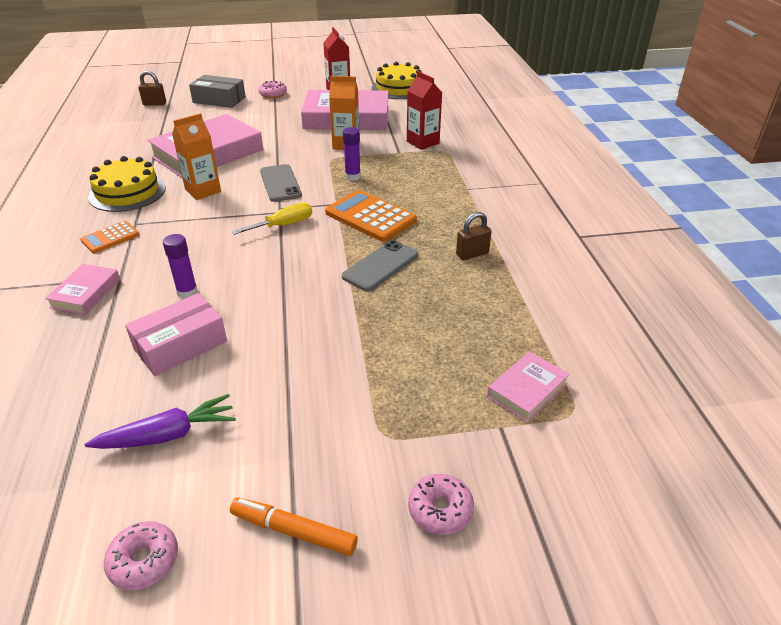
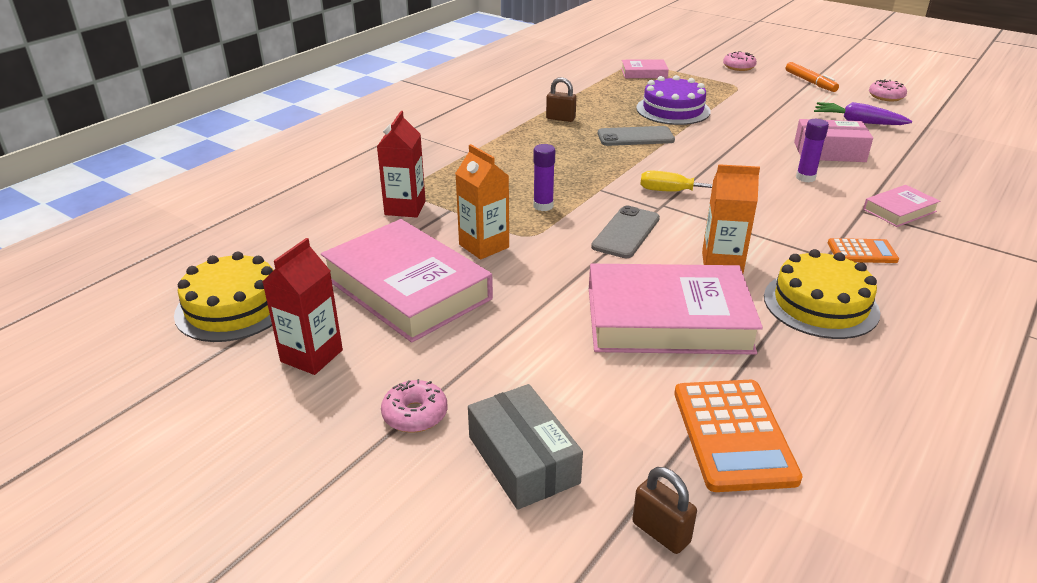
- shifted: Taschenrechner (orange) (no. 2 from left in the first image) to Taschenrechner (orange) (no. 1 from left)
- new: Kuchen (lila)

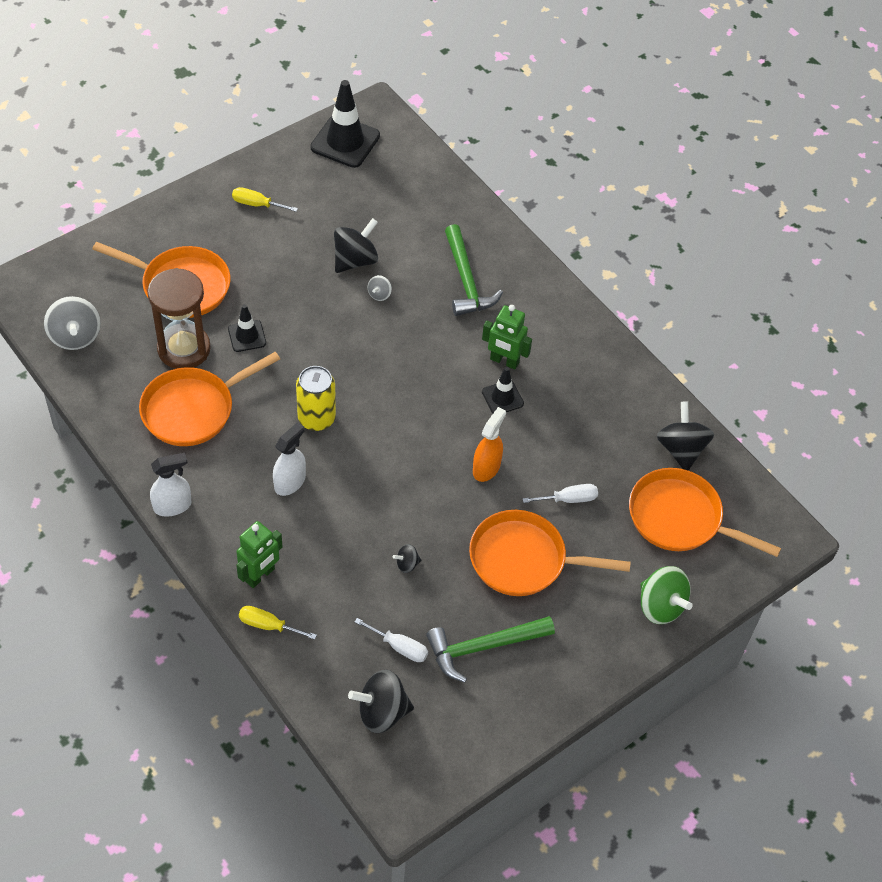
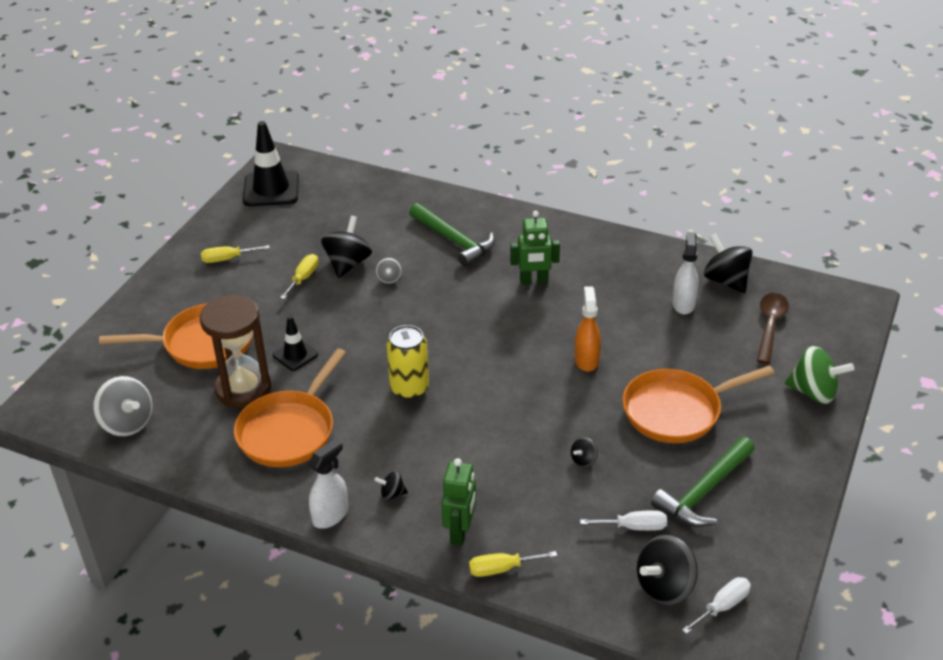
- shifted: Sprühflasche (weiß) (no. 2 from left)
- gone: Leitkegel (schwarz) (no. 3 from left)
- shifted: Schraubenzieher (weiß) (no. 2 from left)
- swapped: Pfanne (orange) (no. 4 from left) to Löffel (braun)
- new: Schraubenzieher (gelb) (no. 2 from left)
- new: Kreisel (schwarz) (no. 2 from left)

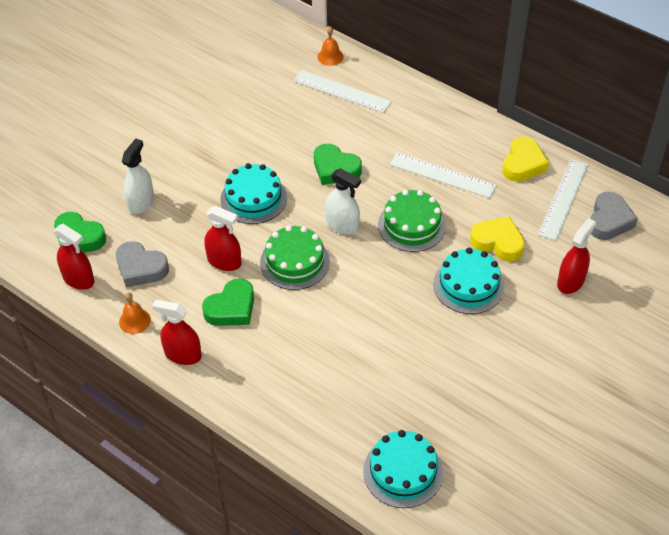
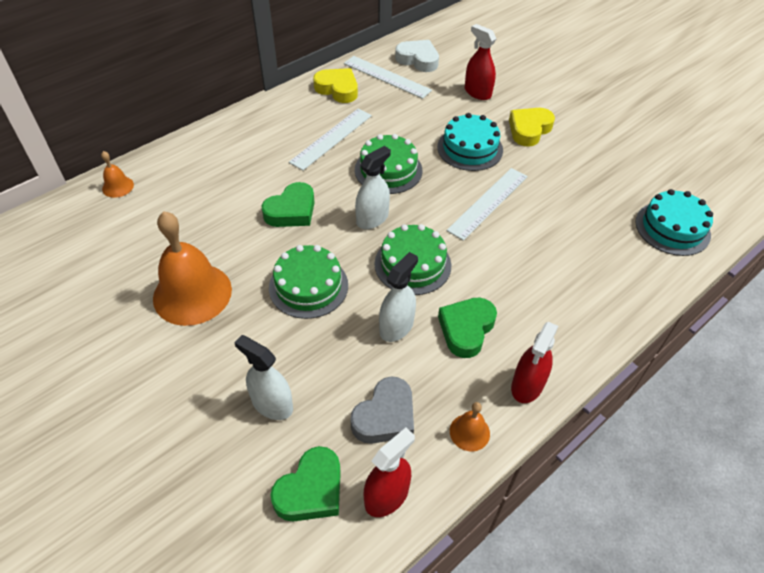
- rotated: Herz (grün) (no. 2 from left in the first image) 120 degrees counterclockwise
- repainted: Sprühflasche (rot) (no. 3 from left) to Sprühflasche (weiß) (no. 3 from left)
- repainted: Kuchen (türkis) (no. 1 from left) to Kuchen (grün) (no. 1 from left)
- shifted: Lineal (weiß) (no. 1 from left in the first image) to Lineal (weiß) (no. 3 from left)
- shifted: Herz (gelb) (no. 1 from left in the first image) to Herz (gelb) (no. 2 from left)
- repainted: Herz (grau) (no. 2 from left) to Herz (weiß)
- new: Glocke (orange) (no. 2 from left)

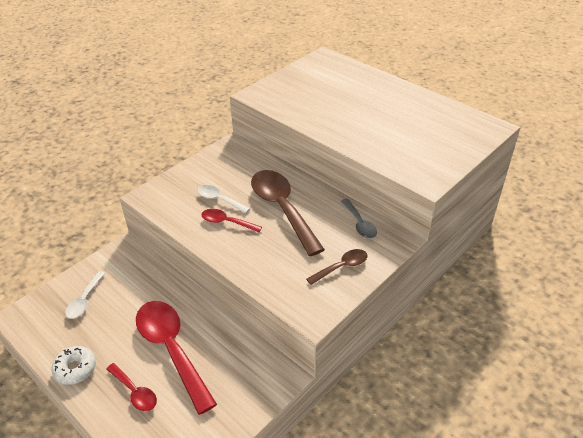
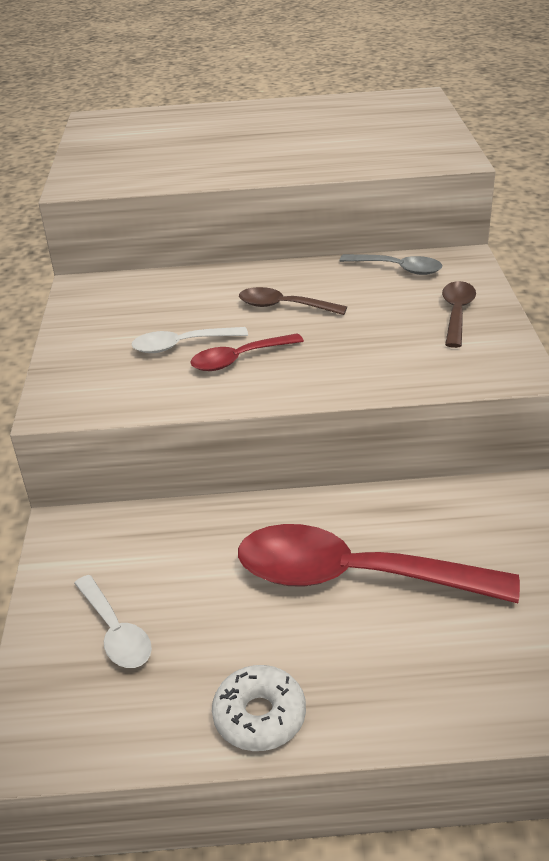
- gone: Löffel (rot) (no. 1 from left)
- scaled: Löffel (braun) (no. 1 from left) x0.50

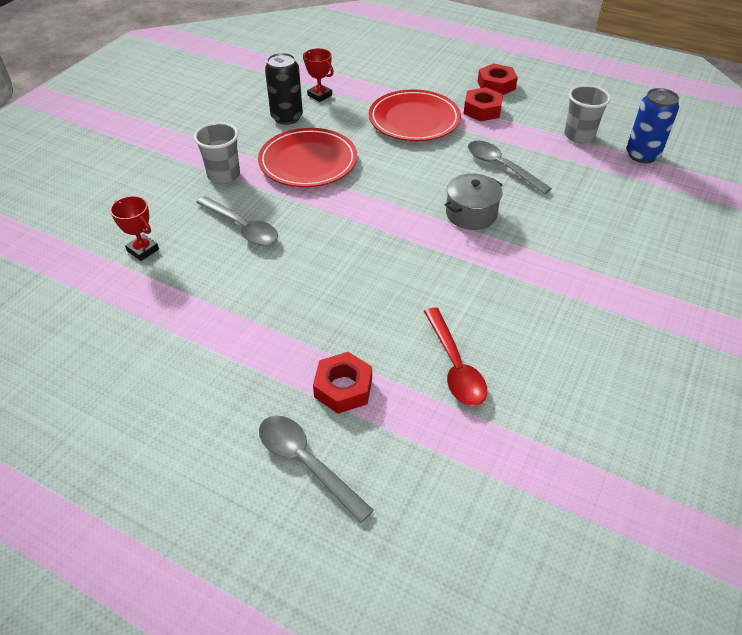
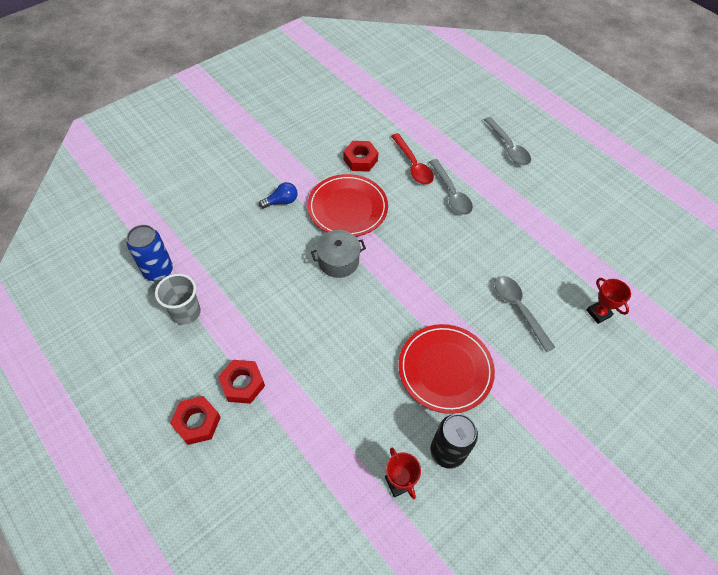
- gone: Becher (grau) (no. 1 from left)
- shifted: Sechskantmutter (rot) (no. 1 from left in the first image) to Sechskantmutter (rot) (no. 3 from left)
- shifted: Teller (rot) (no. 2 from left in the first image) to Teller (rot) (no. 1 from left)
- rotated: Löffel (rot) 150 degrees clockwise
- shifted: Löffel (grau) (no. 3 from left in the first image) to Löffel (grau) (no. 1 from left)
- new: Glühbirne (blau)

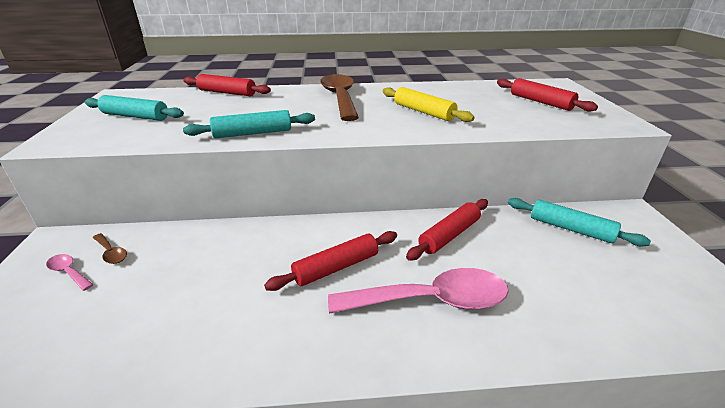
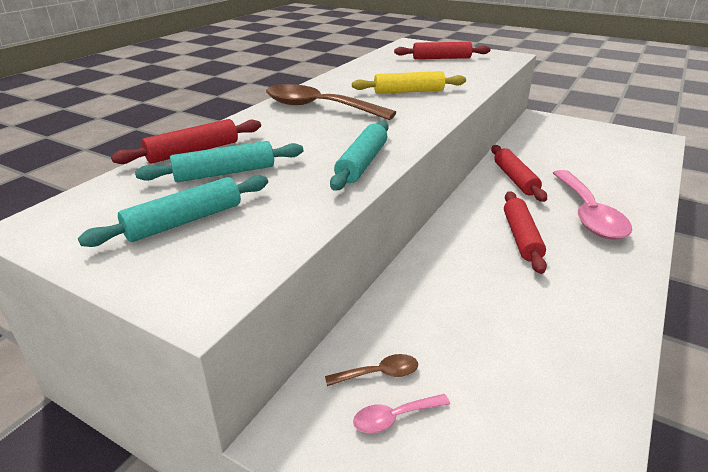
- rotated: Löffel (rosa) (no. 2 from left) 150 degrees clockwise
- shifted: Nudelholz (türkis) (no. 3 from left in the first image) to Nudelholz (türkis) (no. 2 from left)

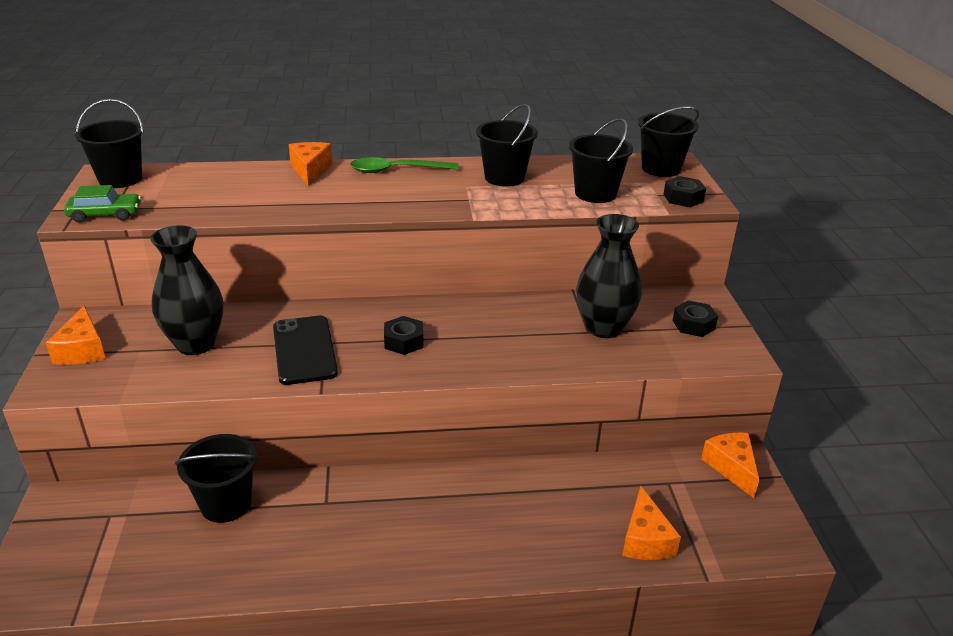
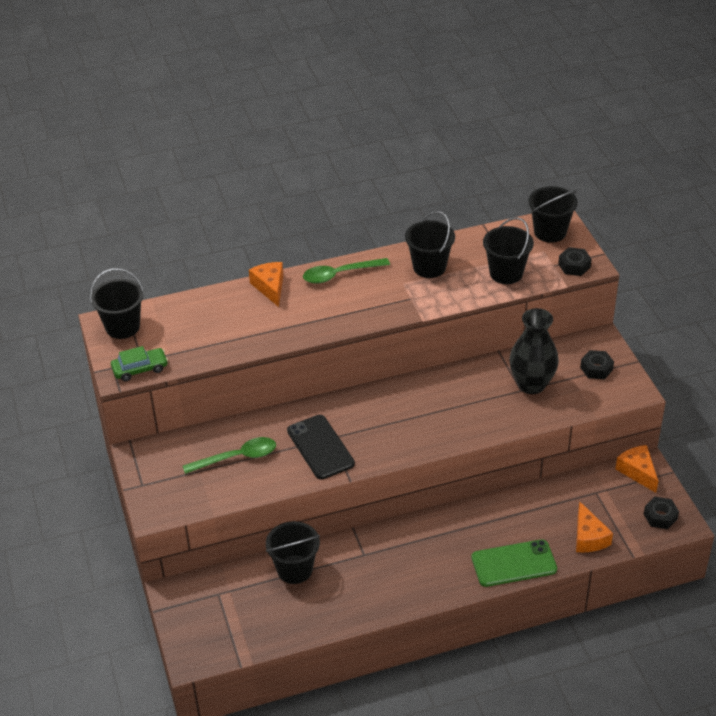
- gone: Käse (orange) (no. 1 from left)
- swapped: Vase (schwarz) (no. 1 from left) to Löffel (grün) (no. 1 from left)
- shifted: Sechskantmutter (schwarz) (no. 1 from left in the first image) to Sechskantmutter (schwarz) (no. 3 from left)
- new: Handy (grün)

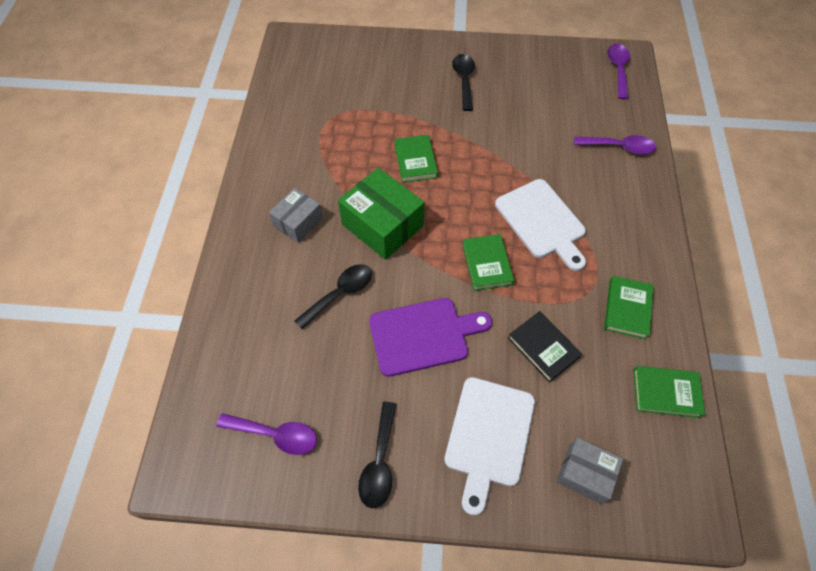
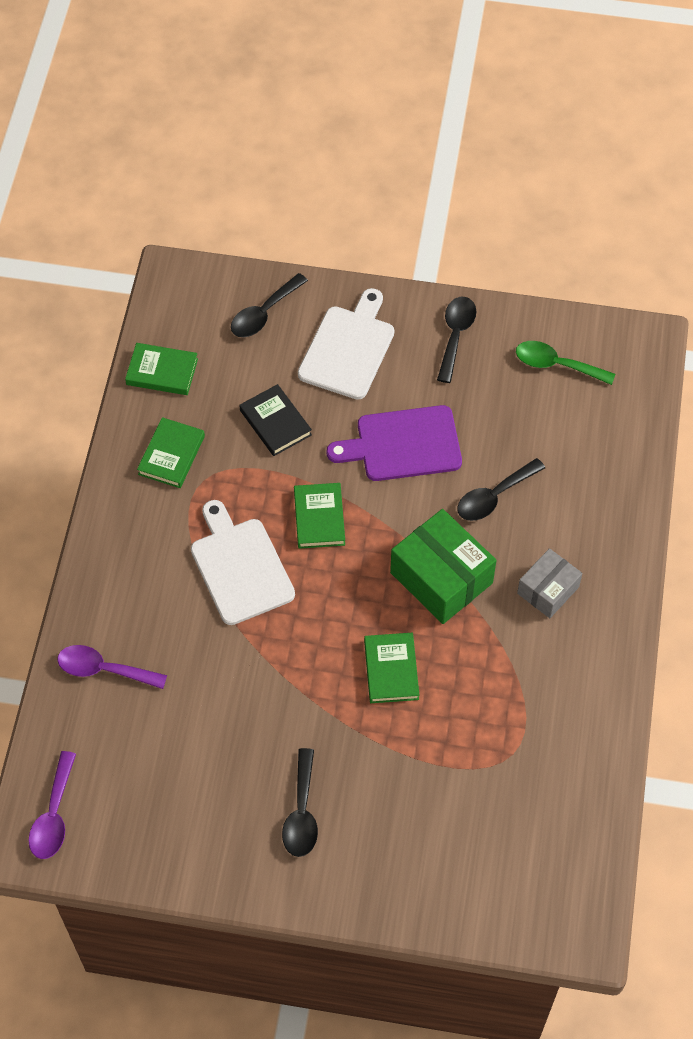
- repainted: Löffel (lila) (no. 1 from left) to Löffel (grün)
- swapped: Schachtel (grau) (no. 2 from left) to Löffel (schwarz) (no. 1 from left)

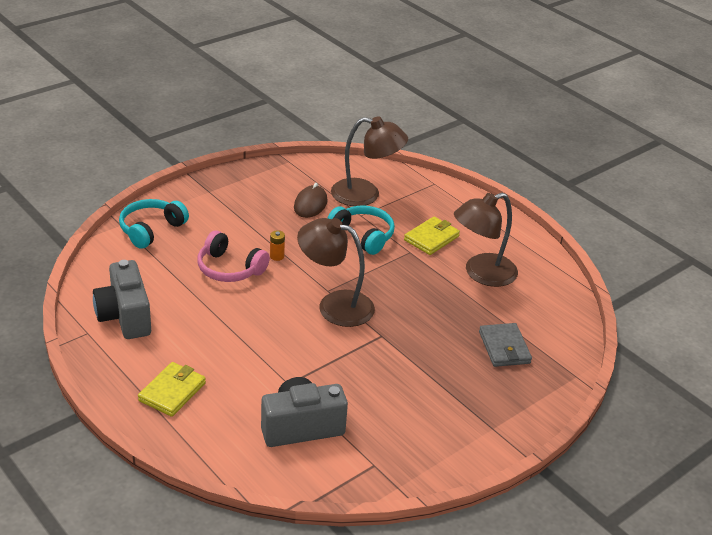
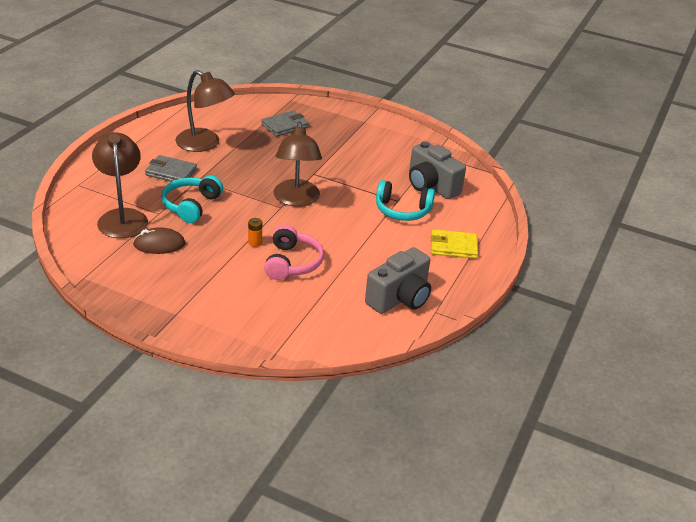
- shifted: Kopfhörer (türkis) (no. 1 from left in the first image) to Kopfhörer (türkis) (no. 2 from left)
- repainted: Geldbörse (gelb) (no. 2 from left) to Geldbörse (grau) (no. 1 from left)

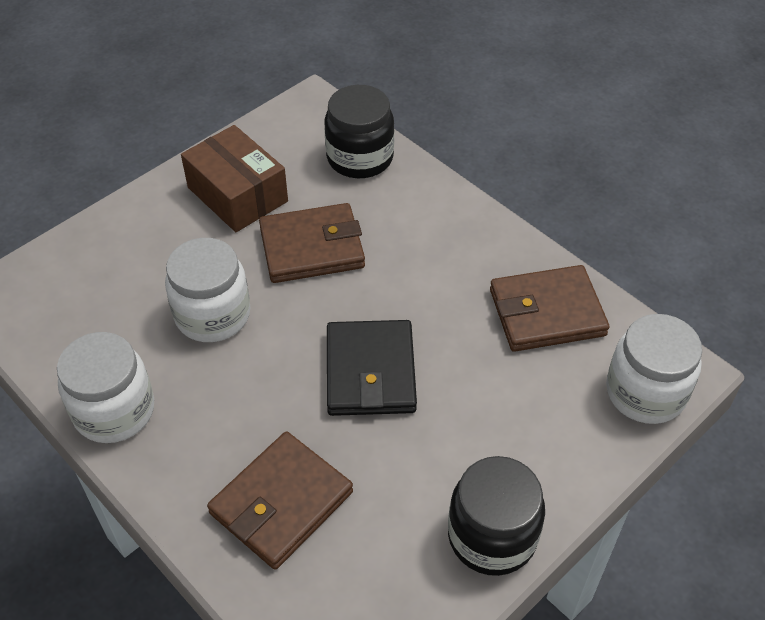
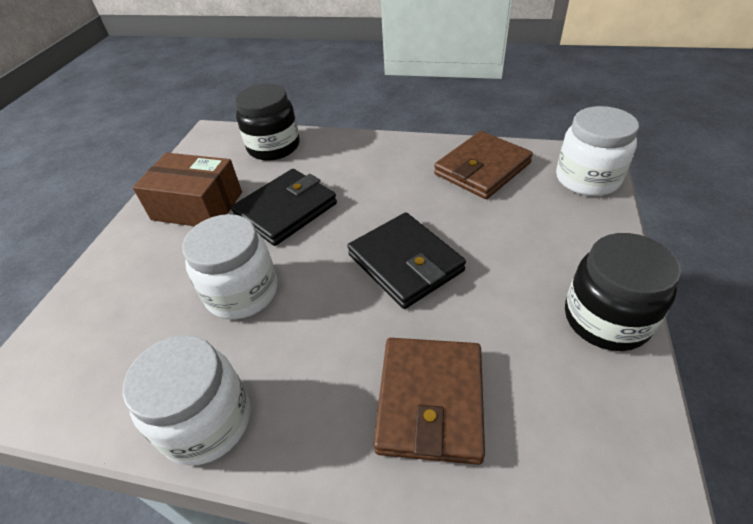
- repainted: Geldbörse (braun) (no. 2 from left) to Geldbörse (schwarz) (no. 1 from left)

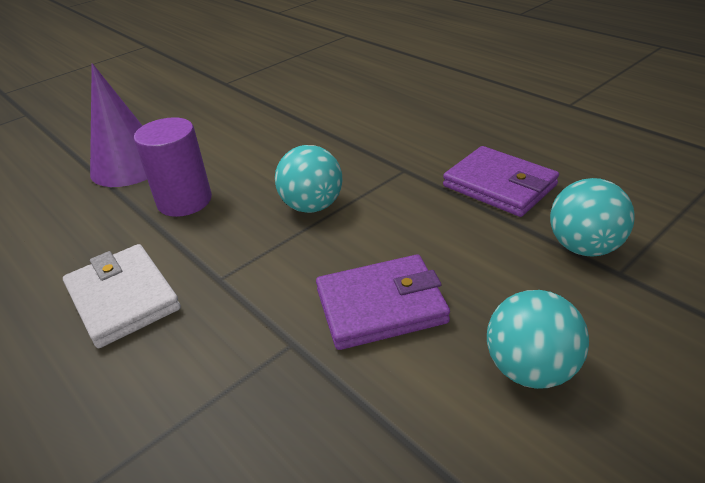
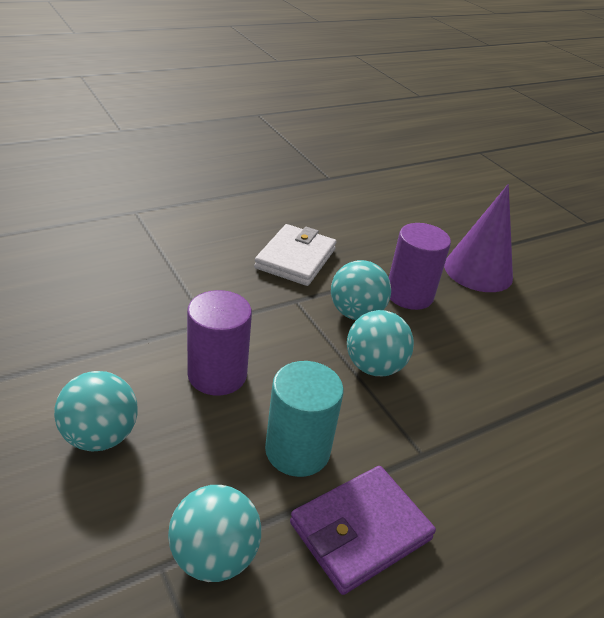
- rotated: Geldbörse (weiß) 45 degrees counterclockwise
- swapped: Geldbörse (lila) (no. 1 from left) to Vollzylinder (lila) (no. 1 from left)
- new: Vollzylinder (türkis)
- new: Ball (türkis) (no. 3 from left)

